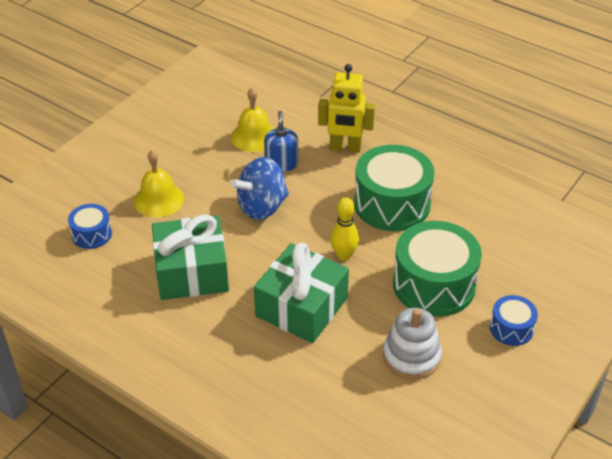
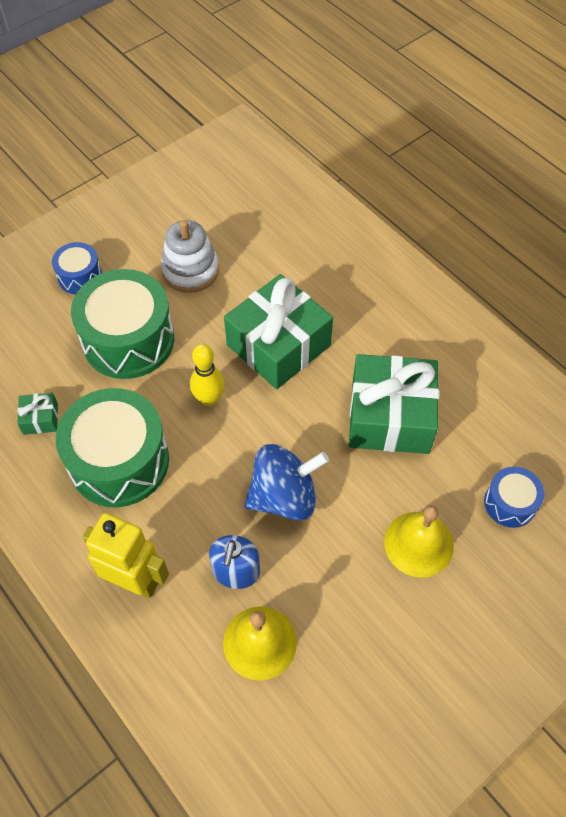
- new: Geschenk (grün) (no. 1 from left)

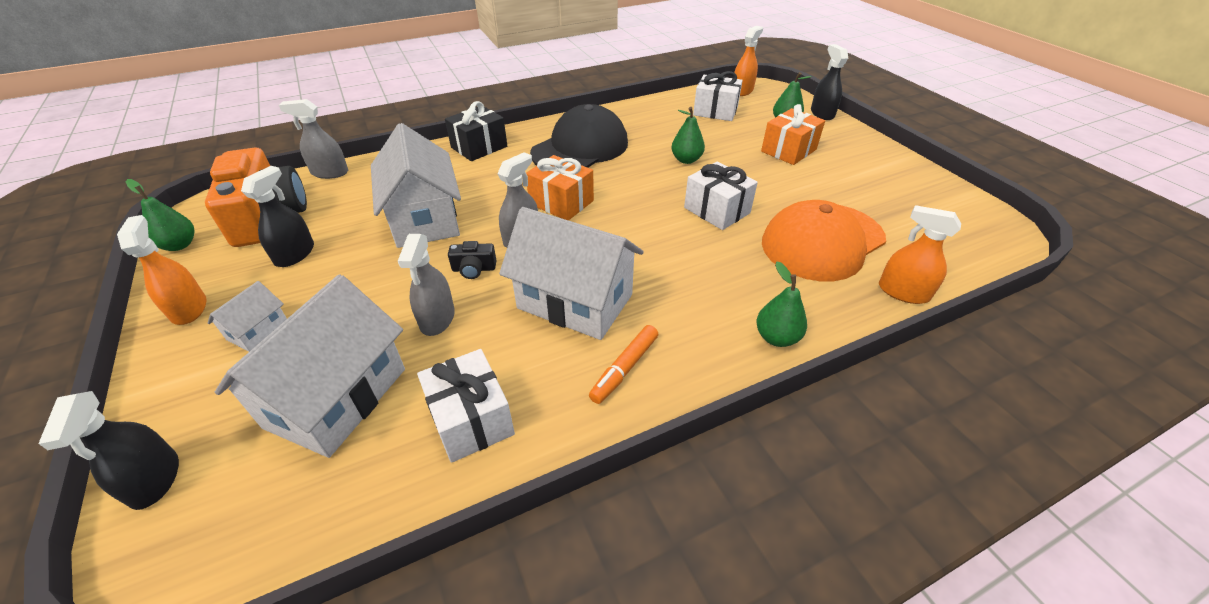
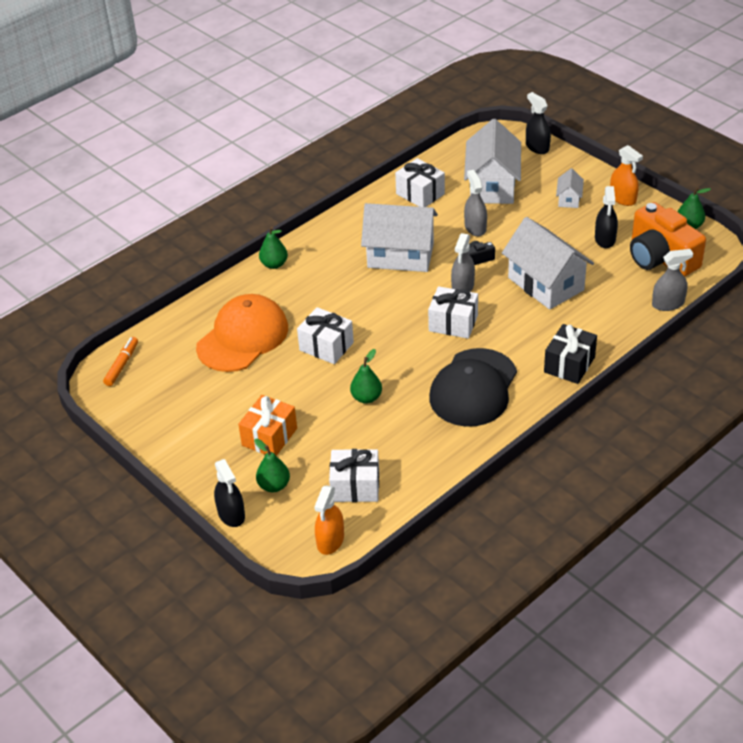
- repainted: Geschenk (orange) (no. 1 from left) to Geschenk (weiß) (no. 4 from left)
- shifted: Filzstift (orange)
- gone: Sprühflasche (orange) (no. 3 from left)

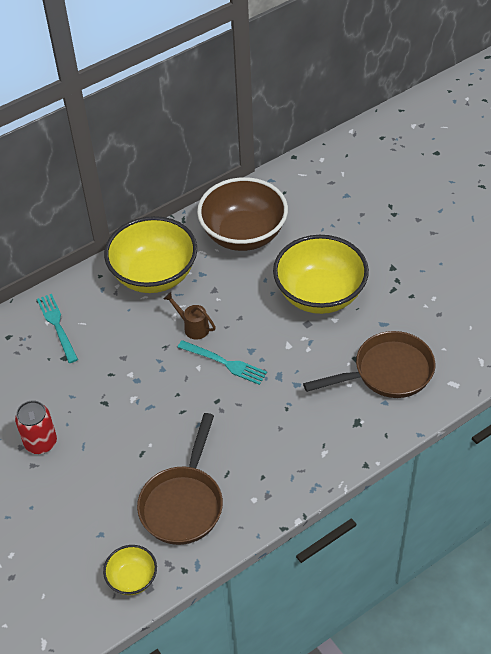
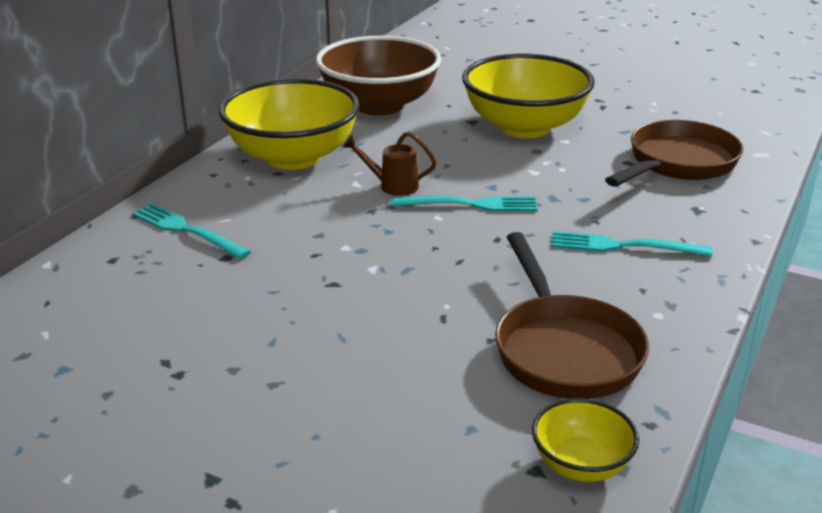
- gone: Dose (rot)
- new: Gabel (türkis) (no. 3 from left)

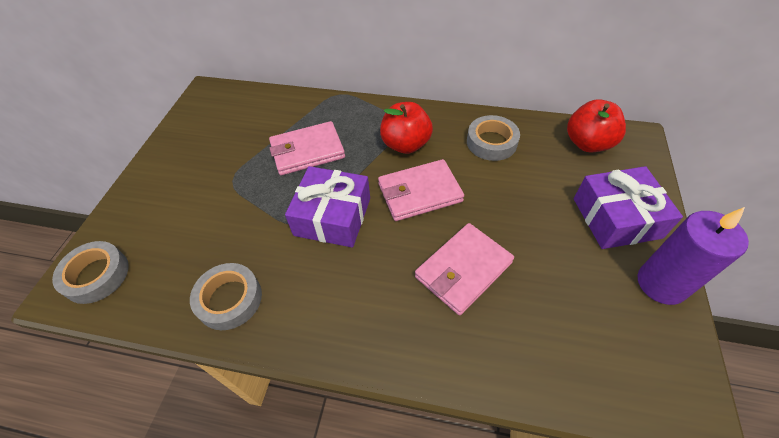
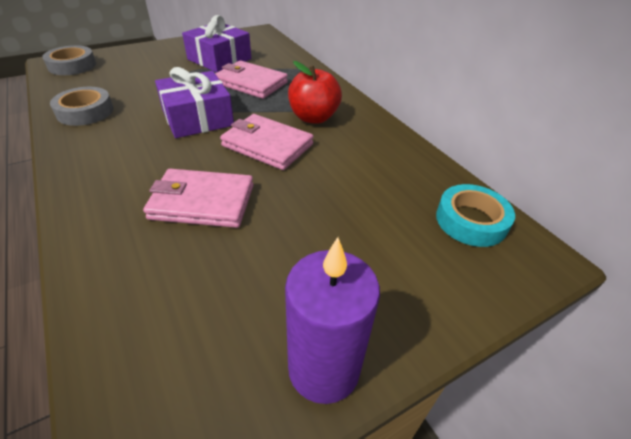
- gone: Klebeband (grau) (no. 3 from left)
- swapped: Apfel (rot) (no. 2 from left) to Klebeband (türkis)
- shifted: Geschenk (lila) (no. 2 from left)

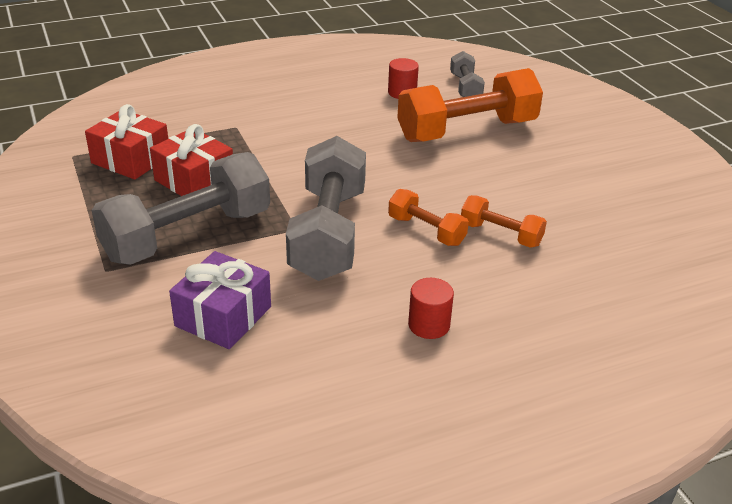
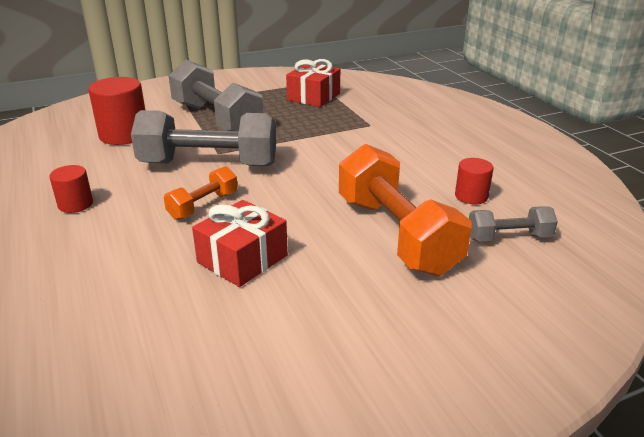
- shifted: Geschenk (rot) (no. 2 from left in the first image) to Geschenk (rot) (no. 1 from left)
- swapped: Geschenk (lila) to Vollzylinder (rot) (no. 2 from left)
- gone: Hantel (orange) (no. 3 from left)

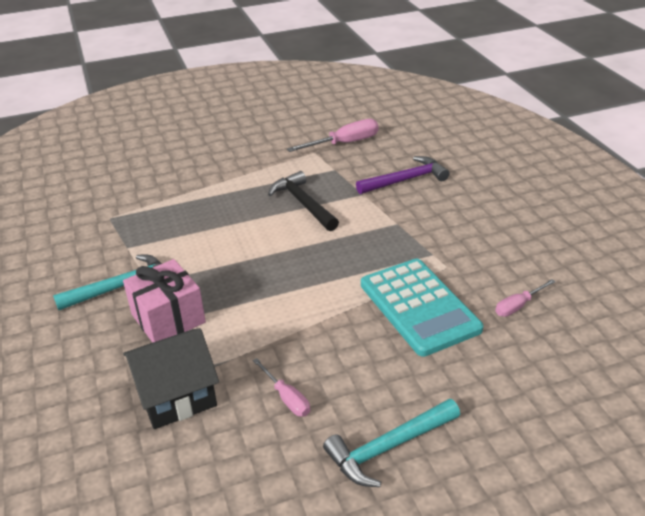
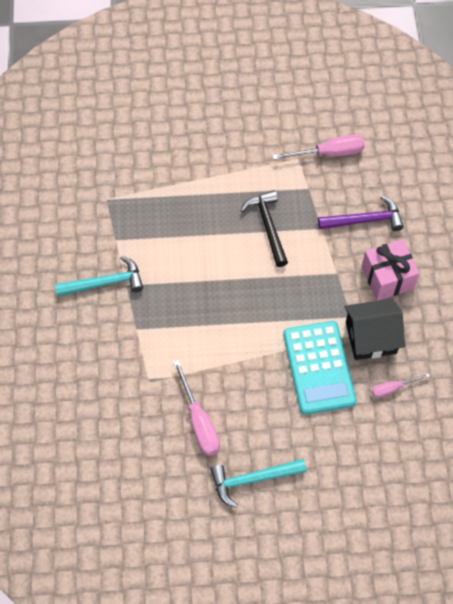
- shifted: Geschenk (rosa)
- shifted: Haus (schwarz)
- scaled: Schraubenzieher (rosa) (no. 1 from left) x1.69

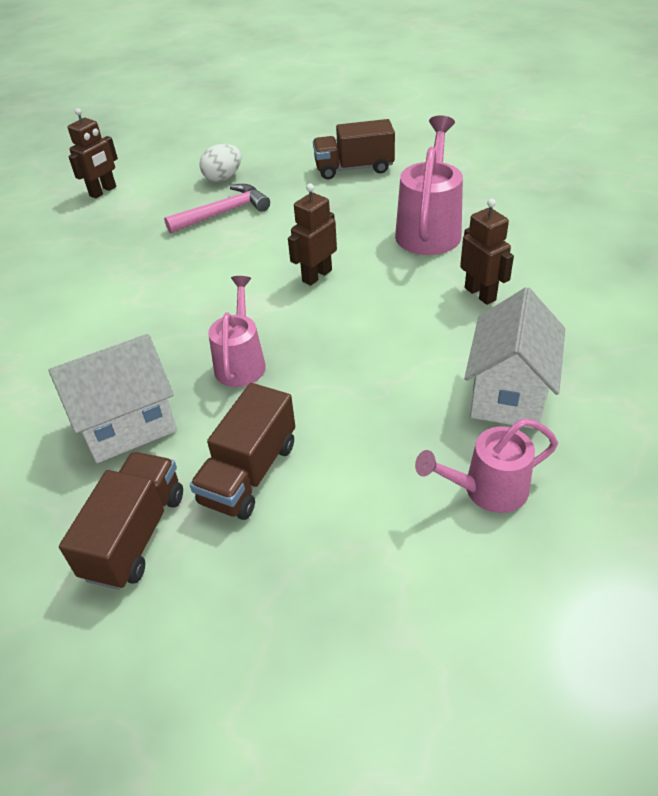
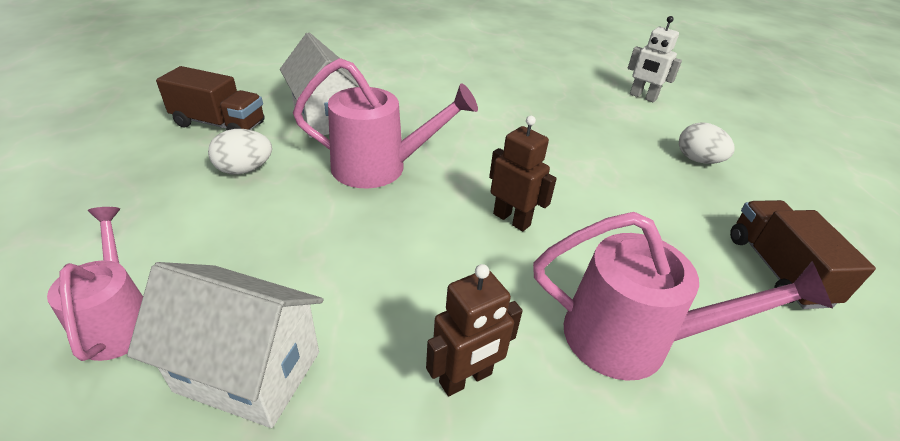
- repainted: Roboter (braun) (no. 1 from left) to Roboter (weiß)
- gone: Hammer (rosa)
- swapped: Lastwagen (braun) (no. 2 from left) to Ei (weiß) (no. 1 from left)
- scaled: Gießkanne (rosa) (no. 1 from left in the first image) x1.54

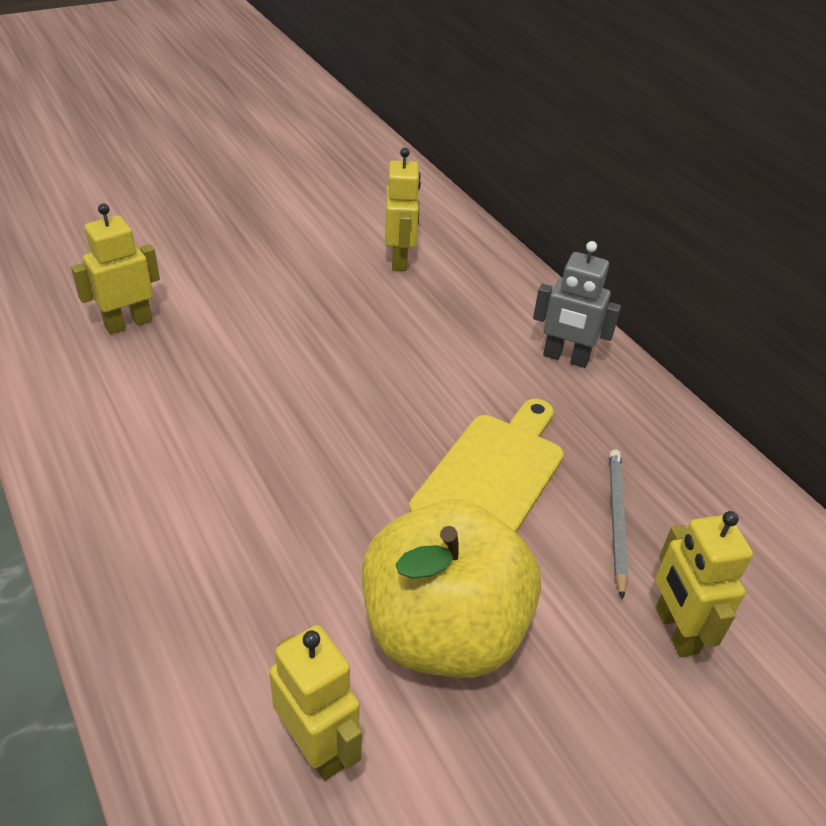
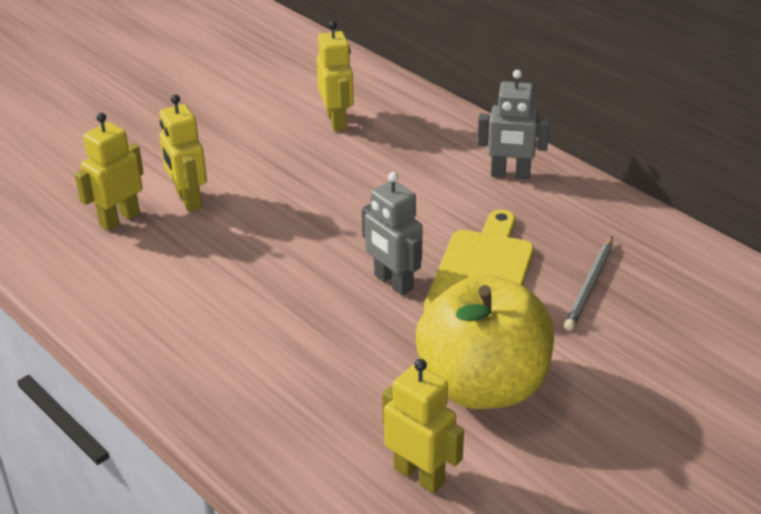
- rotated: Bleistift (grau) 150 degrees counterclockwise
- shifted: Roboter (gelb) (no. 4 from left in the first image) to Roboter (gelb) (no. 2 from left)
- new: Roboter (grau) (no. 1 from left)

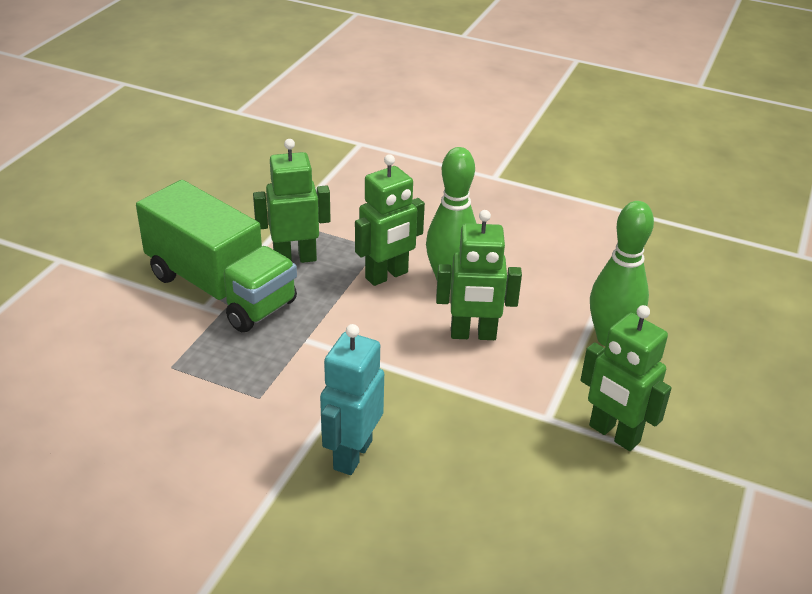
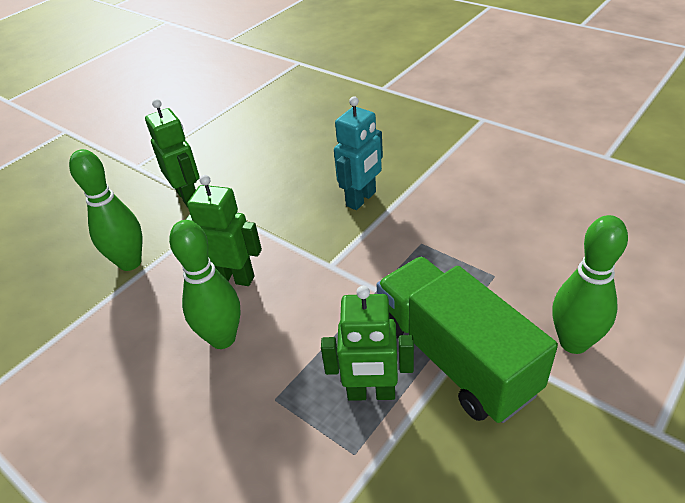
- gone: Roboter (grün) (no. 2 from left)
- new: Bowlingkegel (grün) (no. 3 from left)

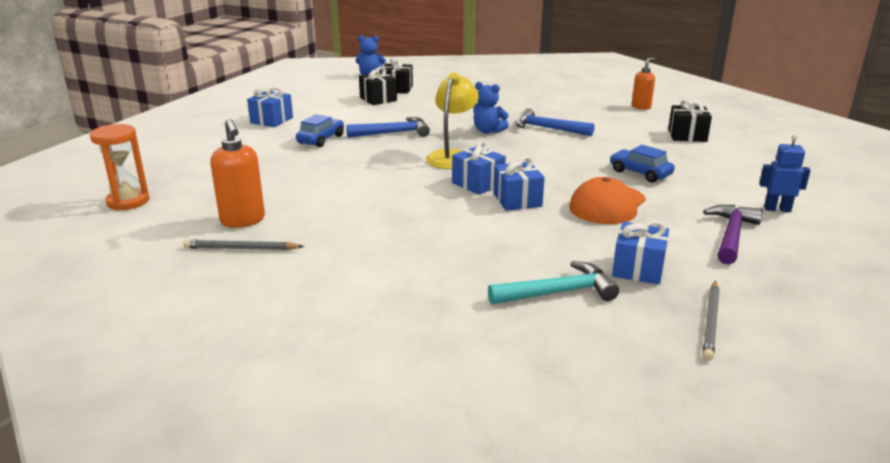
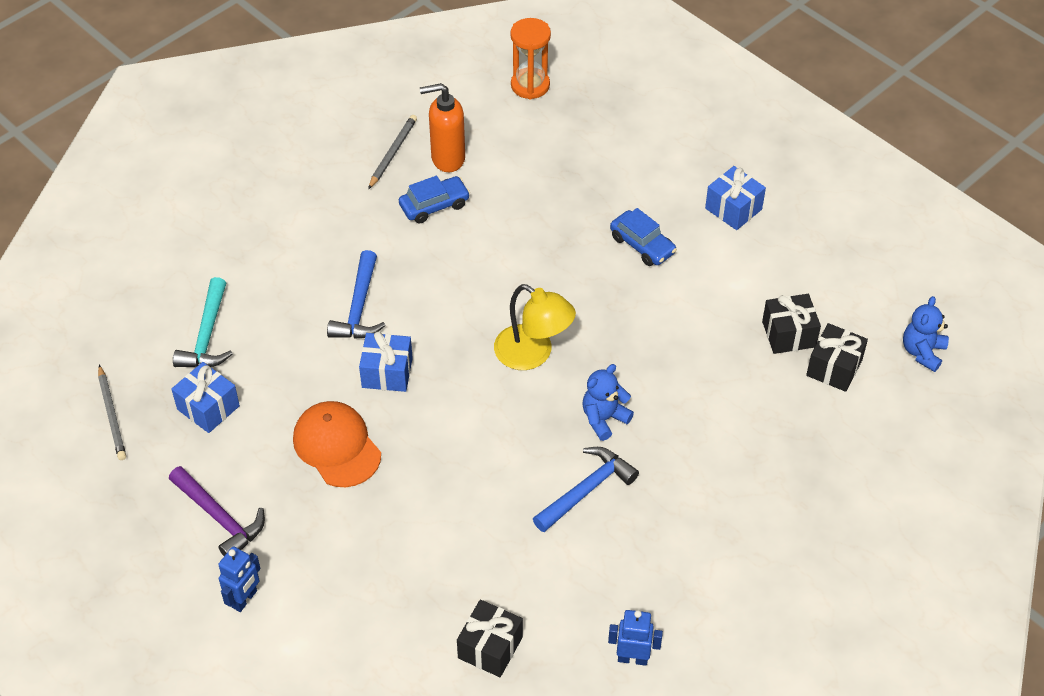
- shifted: Hammer (blau) (no. 1 from left)
- gone: Geschenk (blau) (no. 2 from left)
- shifted: Auto (blau) (no. 2 from left in the first image) to Auto (blau) (no. 1 from left)
- swapped: Seifenspender (orange) (no. 2 from left) to Roboter (blau) (no. 2 from left)
- rotated: Bleistift (grau) (no. 2 from left in the first image) 150 degrees counterclockwise

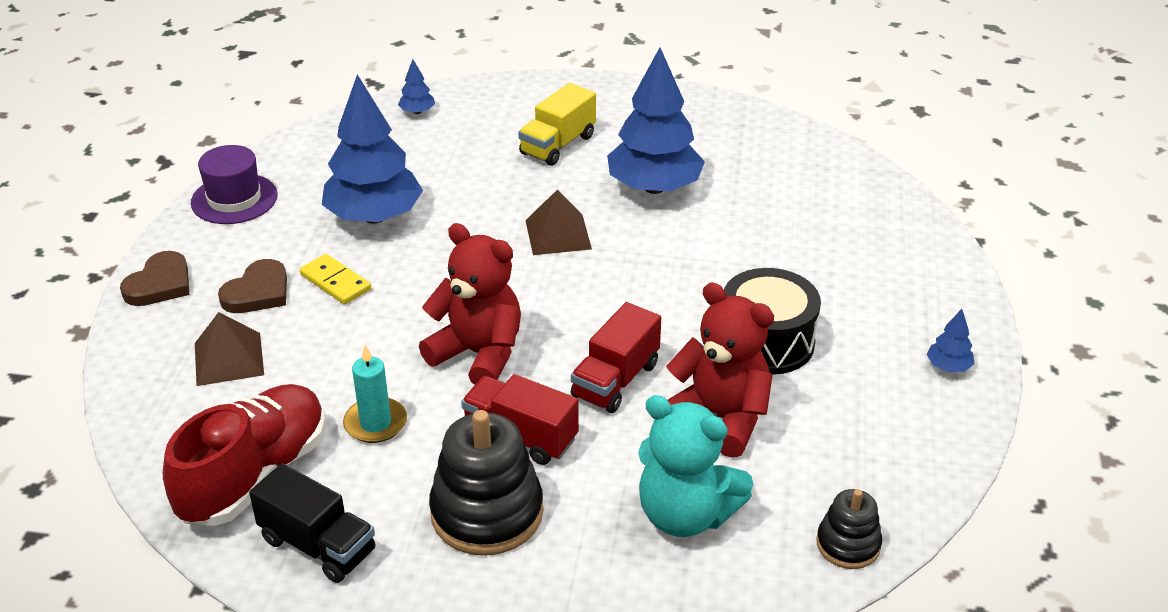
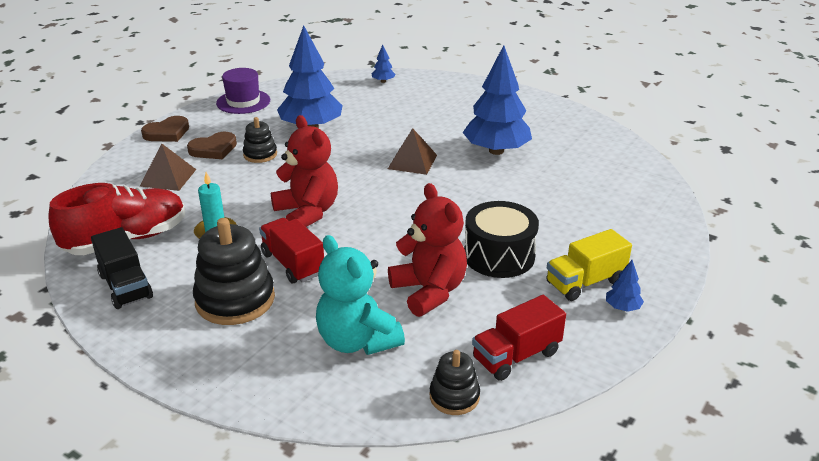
- swapped: Dominostein (gelb) to Stapelspielzeug (schwarz) (no. 2 from left)
- shifted: Lastwagen (gelb)
- shifted: Lastwagen (rot) (no. 2 from left)

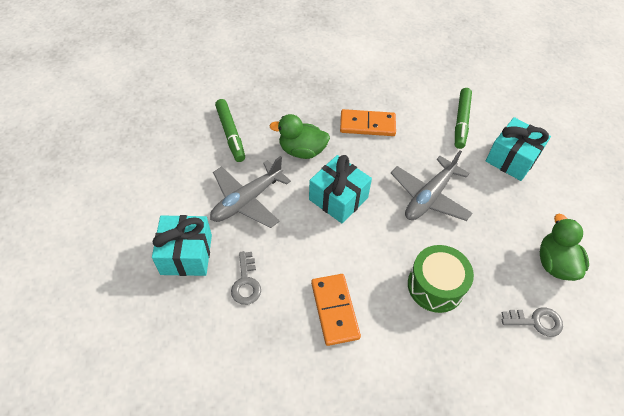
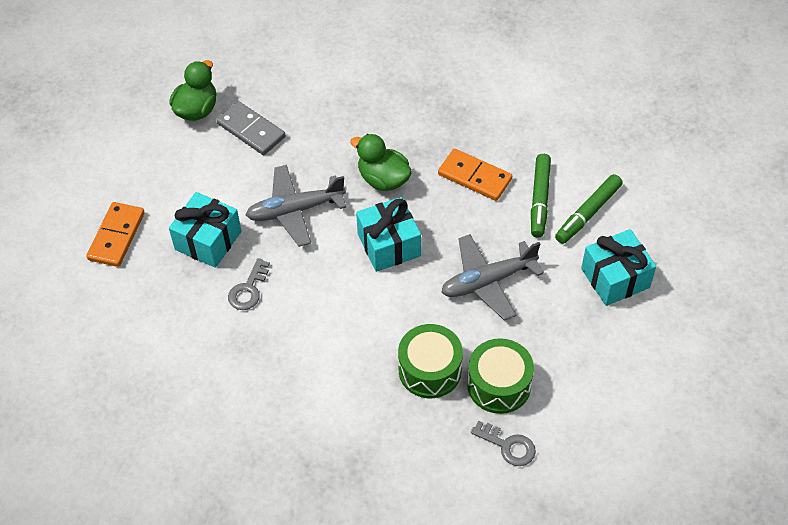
- shifted: Filzstift (grün) (no. 1 from left)
- shifted: Dominostein (orange) (no. 1 from left)
- shifted: Ente (grün) (no. 2 from left in the first image) to Ente (grün) (no. 1 from left)
- new: Dominostein (grau)
- new: Trommel (grün) (no. 2 from left)

